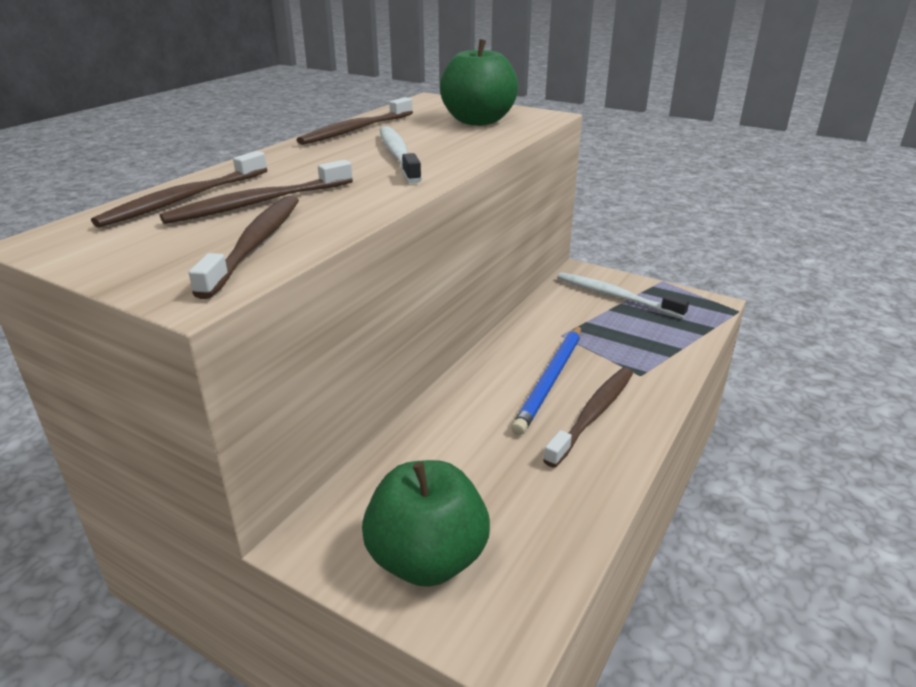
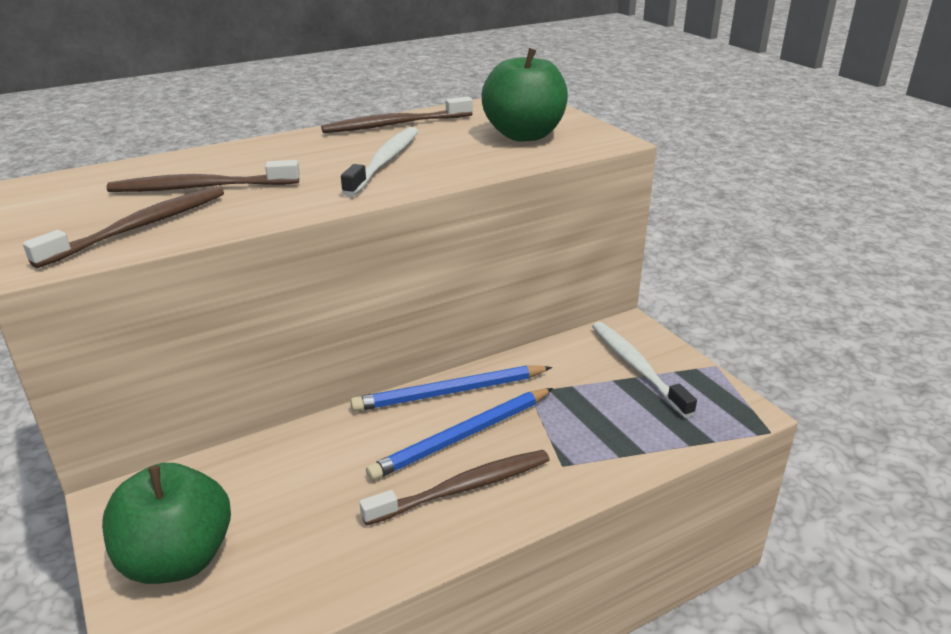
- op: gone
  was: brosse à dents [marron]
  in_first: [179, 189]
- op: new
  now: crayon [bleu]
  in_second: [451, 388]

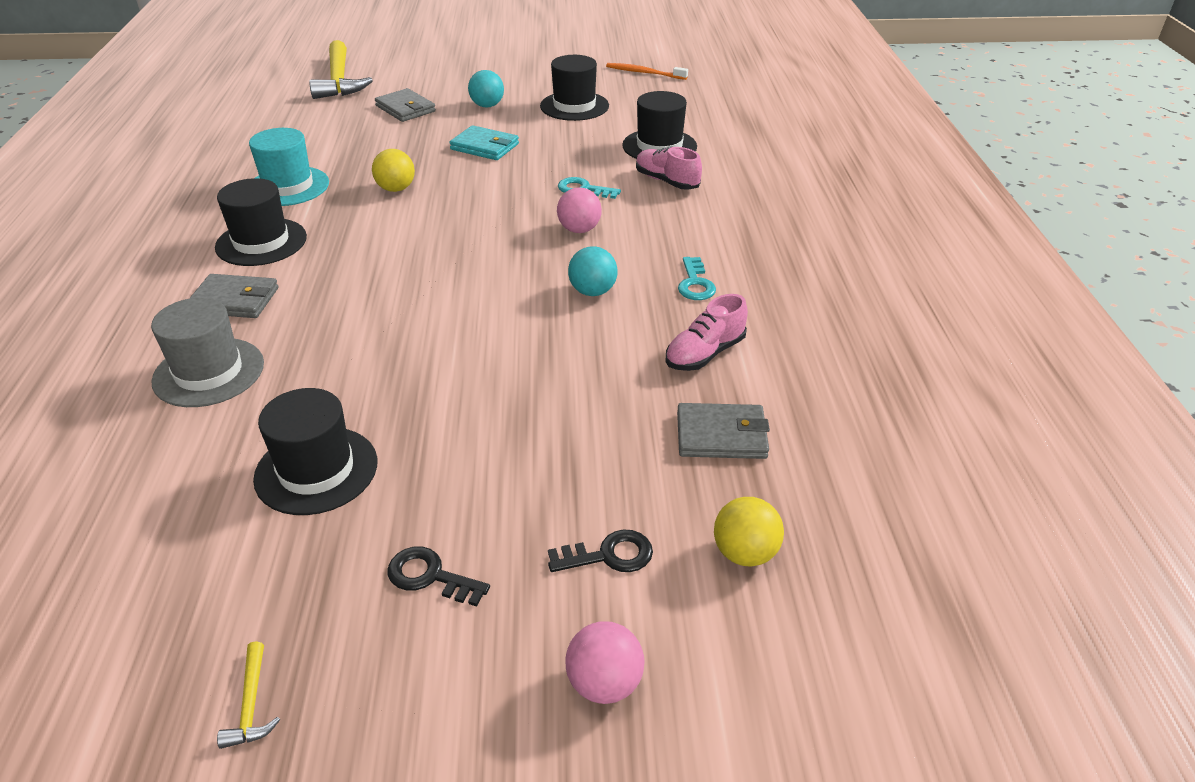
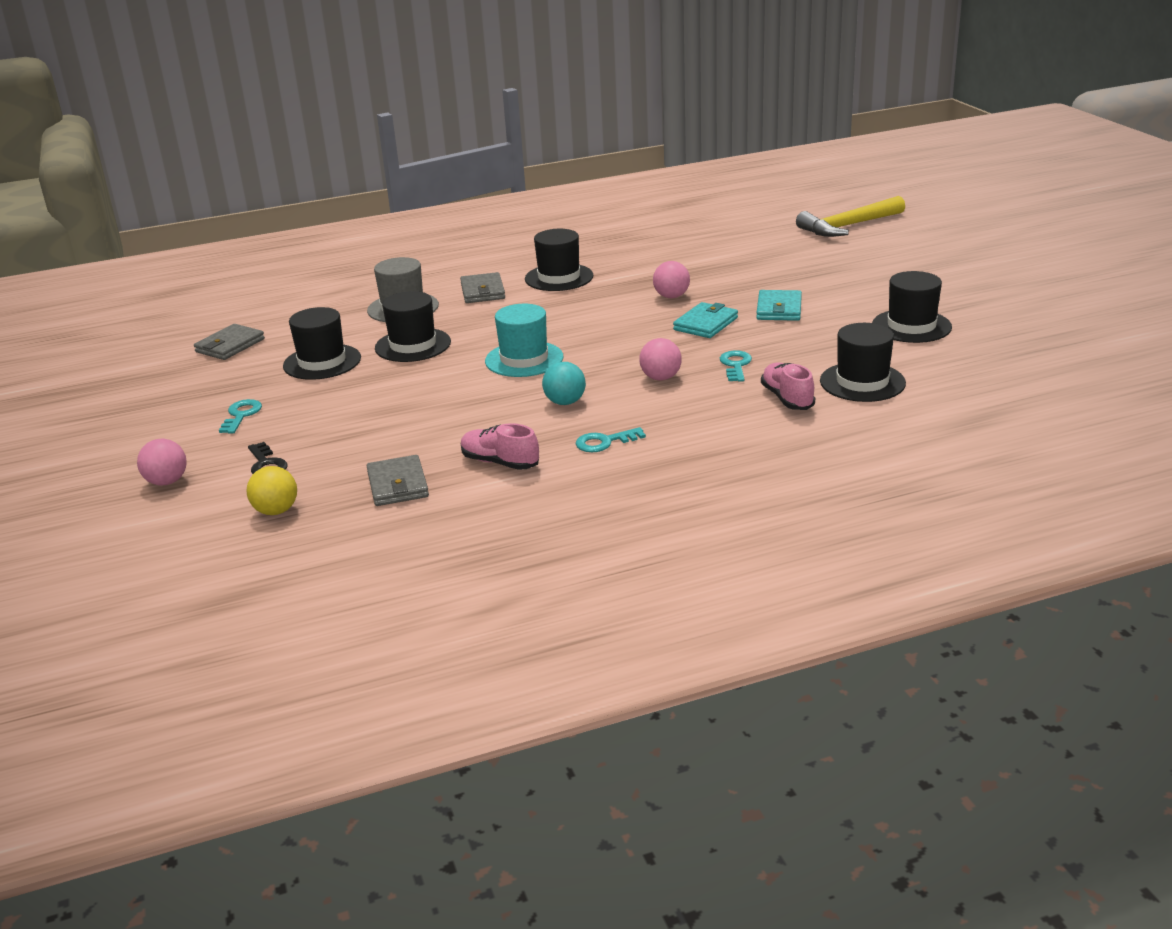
- op: gone
  was: marteau [jaune]
  in_first: [248, 695]
- op: gone
  was: balle [turquoise]
  in_first: [486, 89]
- op: gone
  was: brosse à dents [orange]
  in_first: [647, 71]
- op: new
  now: chapeau [noir]
  in_second: [413, 326]
- op: new
  now: portefeuille [turquoise]
  in_second: [705, 320]
- op: shifted
  was: chapeau [turquoise]
  in_first: [289, 167]
  in_second: [524, 340]
- op: shifted
  was: portefeuille [gris]
  in_first: [405, 105]
  in_second: [229, 342]
- op: repainted
  was: balle [jaune]
  now: balle [rose]
  in_first: [393, 170]
  in_second: [671, 279]
- op: repainted
  was: clé [noir]
  now: clé [turquoise]
  in_first: [439, 576]
  in_second: [240, 416]
- op: rotated
  was: chaussure [rose]
  in_first: [669, 168]
  in_second: [788, 386]
  clockwise: -45

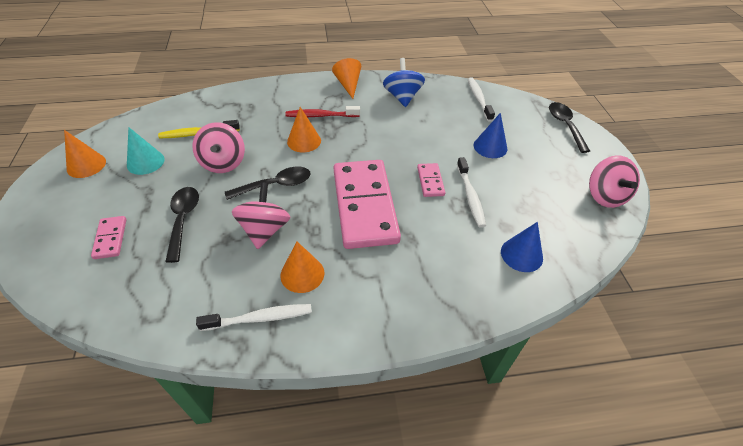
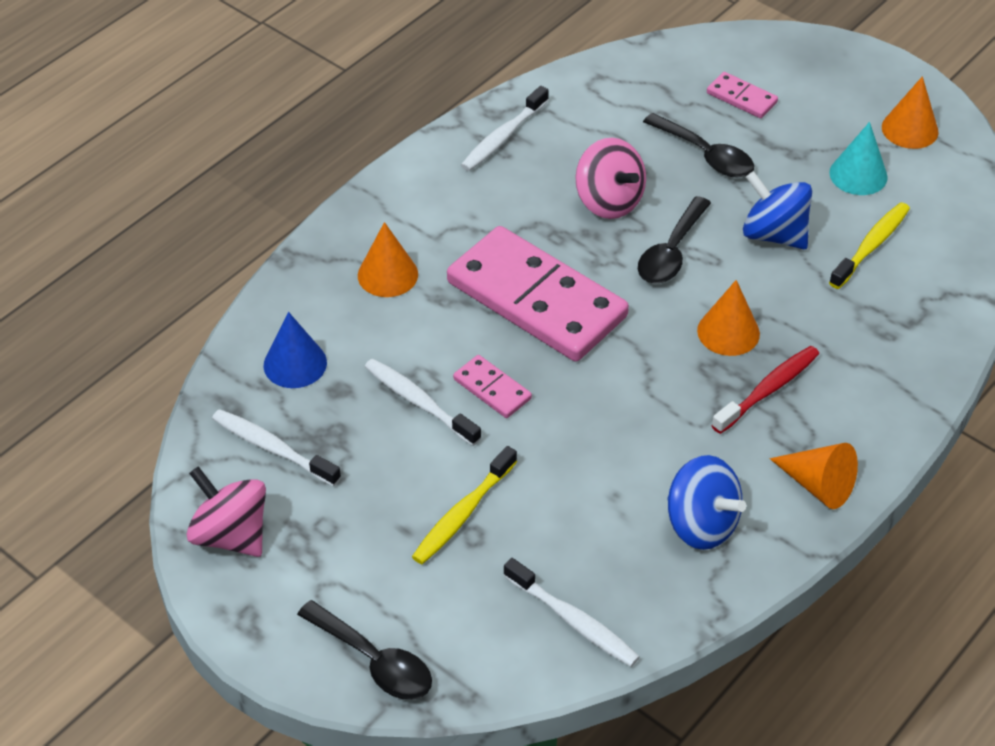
- op: new
  now: brosse à dents [blanc]
  in_second: [276, 447]
- op: shifted
  was: cône [orange]
  in_first: [302, 267]
  in_second: [388, 259]
- op: swapped
  was: cône [bleu]
  now: brosse à dents [jaune]
  in_first: [490, 135]
  in_second: [464, 505]
- op: repainted
  was: toupie [rose]
  now: toupie [bleu]
  in_first: [218, 147]
  in_second: [777, 210]

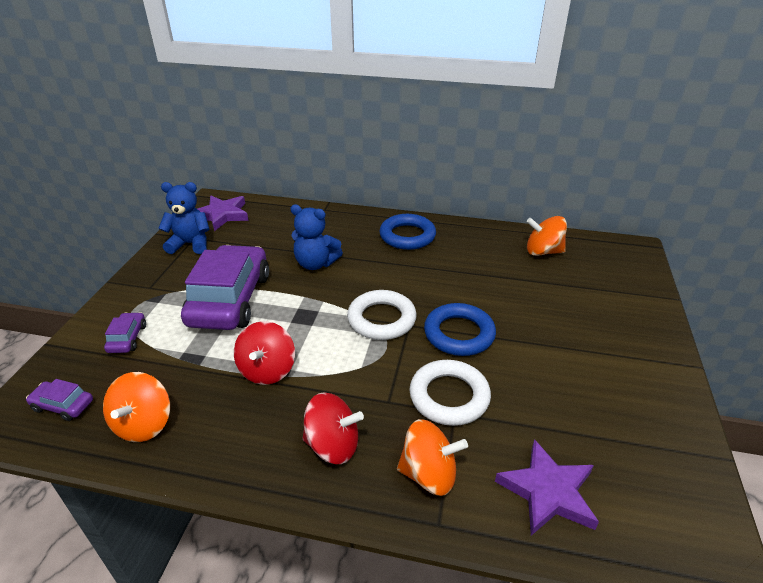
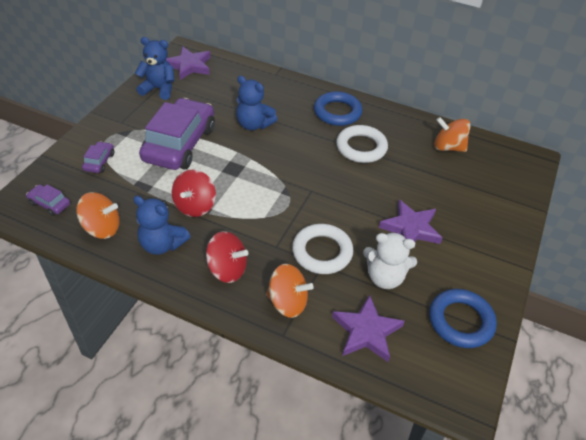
- op: new
  now: ours en peluche [bleu]
  in_second: [162, 225]
- op: new
  now: ours en peluche [blanc]
  in_second: [390, 260]
- op: new
  now: étoile [violet]
  in_second: [411, 222]
- op: shifted
  was: anneau [blanc]
  in_first: [382, 315]
  in_second: [362, 144]
- op: shifted
  was: anneau [bleu]
  in_first: [460, 329]
  in_second: [463, 318]
- op: rotated
  was: toupie [orange]
  in_first: [136, 407]
  in_second: [98, 215]
  clockwise: -105

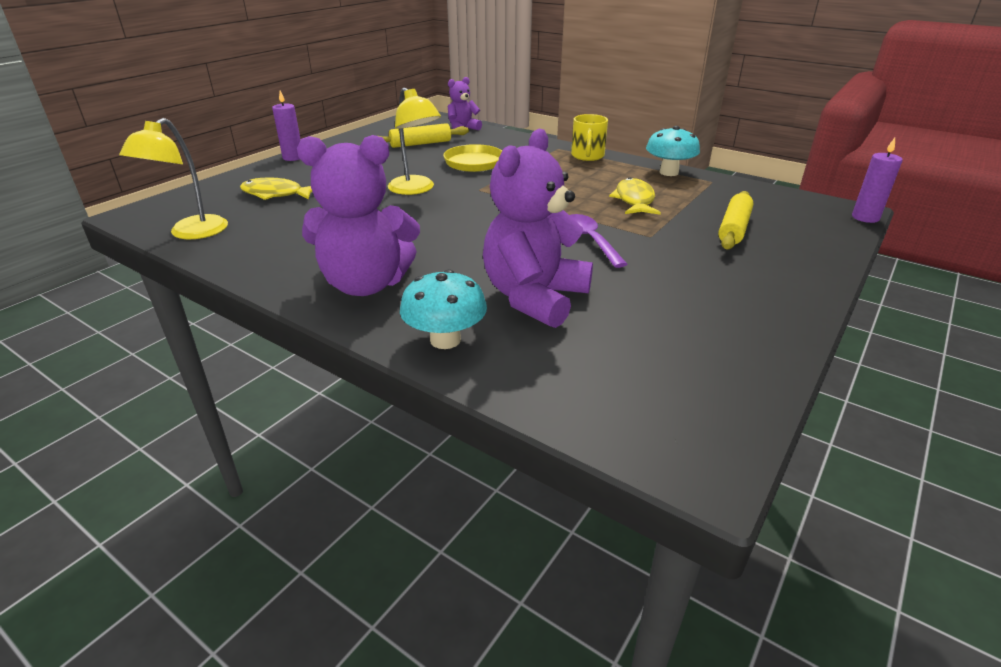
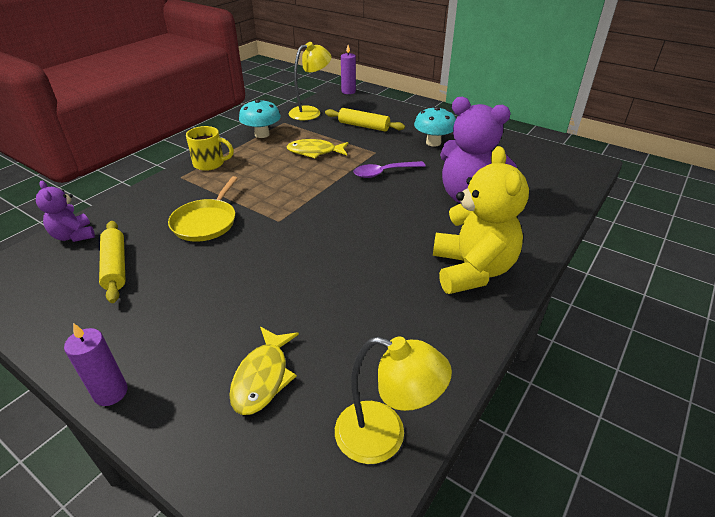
- op: shifted
  was: lampe [jaune]
  in_first: [414, 141]
  in_second: [310, 81]
- op: shifted
  was: champignon [turquoise]
  in_first: [443, 309]
  in_second: [435, 126]
- op: repainted
  was: ours en peluche [violet]
  now: ours en peluche [jaune]
  in_first: [358, 215]
  in_second: [481, 220]

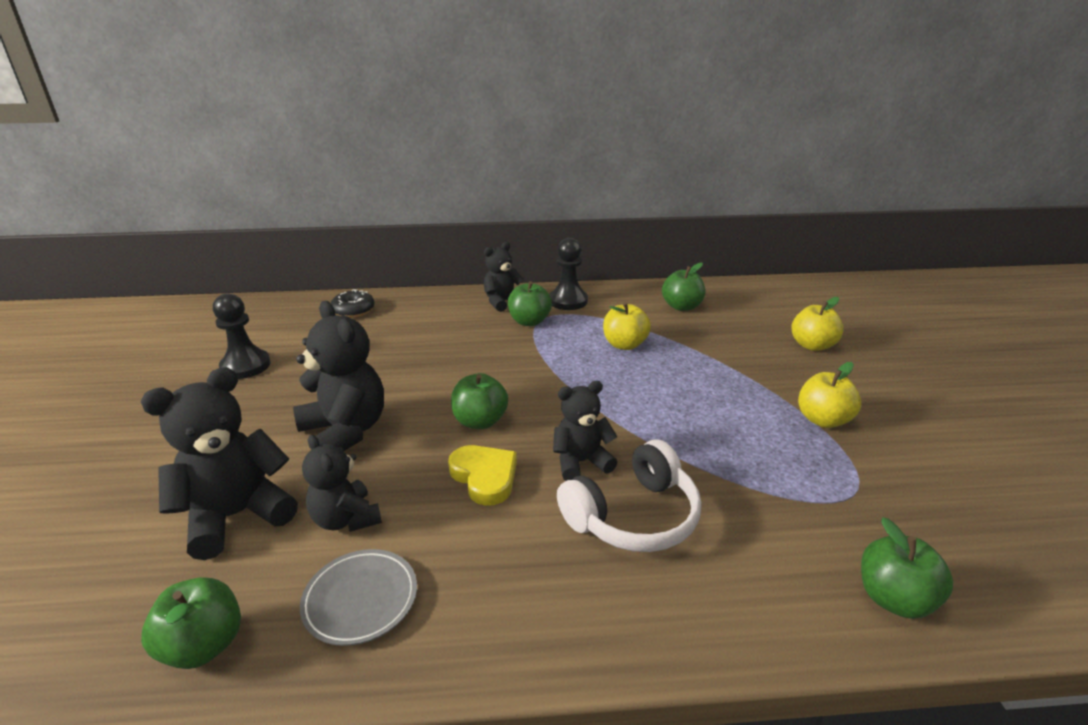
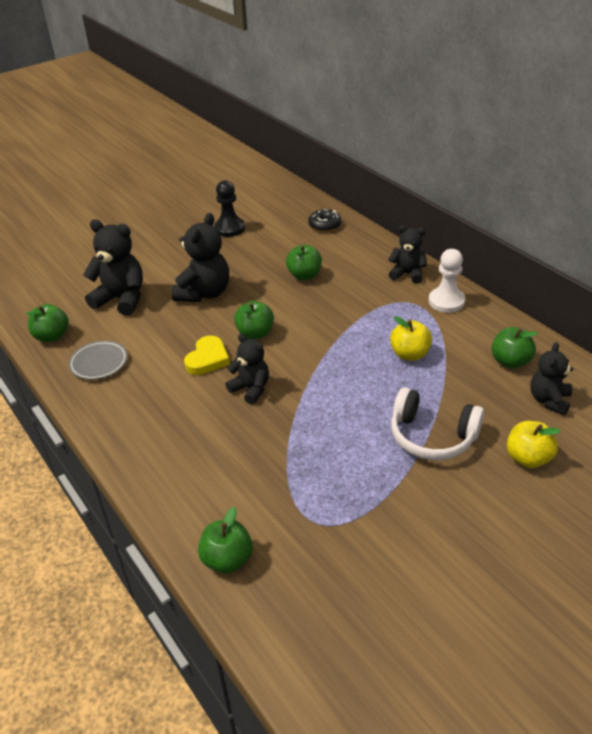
- op: gone
  was: pomme [jaune]
  in_first: [829, 395]
- op: shifted
  was: ours en peluche [noir]
  in_first: [342, 483]
  in_second: [551, 378]
- op: shifted
  was: pomme [vert]
  in_first: [530, 303]
  in_second: [304, 262]
- op: shifted
  was: casque audio [blanc]
  in_first: [629, 495]
  in_second: [437, 423]
- op: repainted
  was: pion [noir]
  now: pion [blanc]
  in_first: [568, 274]
  in_second: [447, 281]

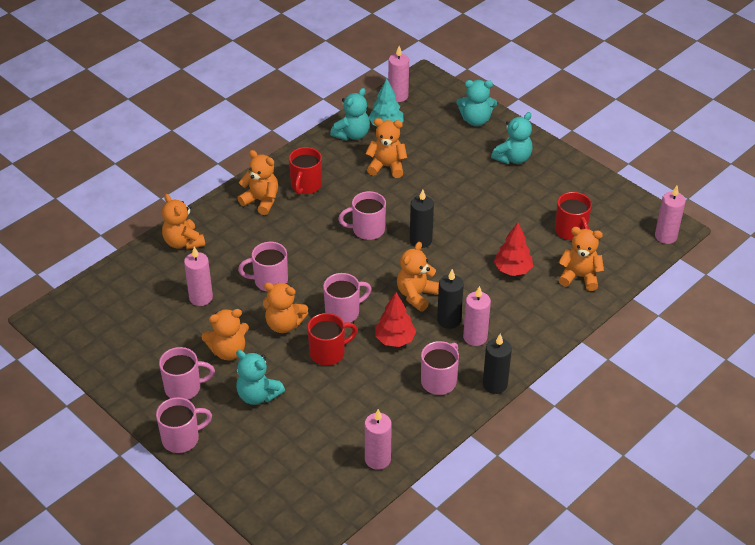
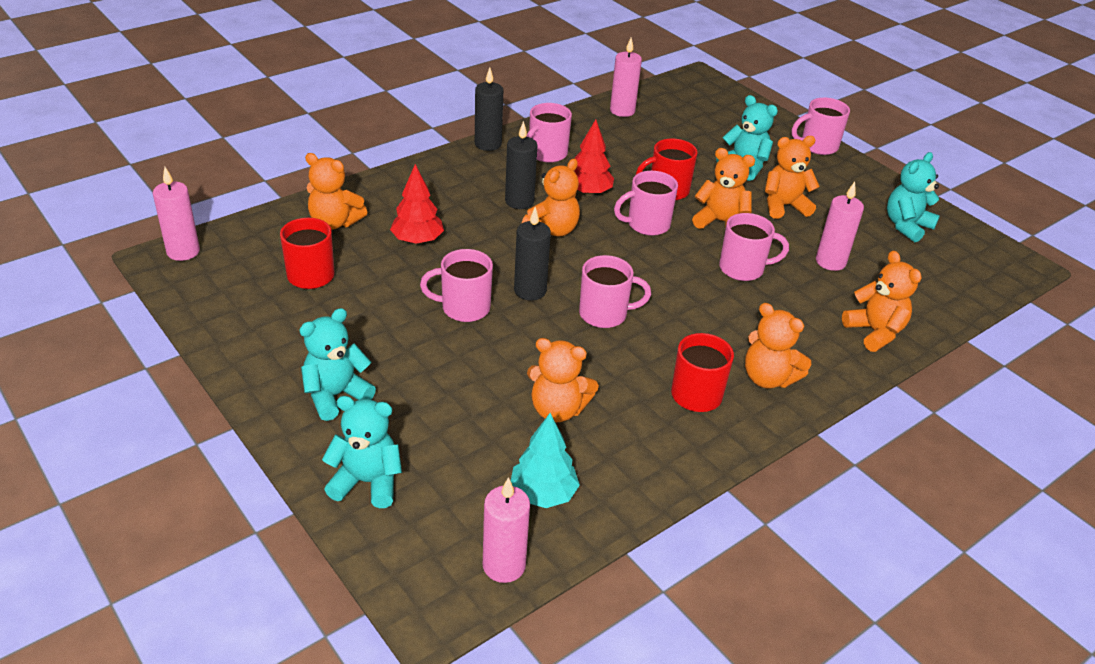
- op: gone
  was: bougie [rose]
  in_first: [477, 316]
- op: shifted
  was: tasse [rose]
  in_first: [187, 373]
  in_second: [456, 285]
- op: shifted
  was: ours en peluche [turquoise]
  in_first: [350, 114]
  in_second: [913, 197]

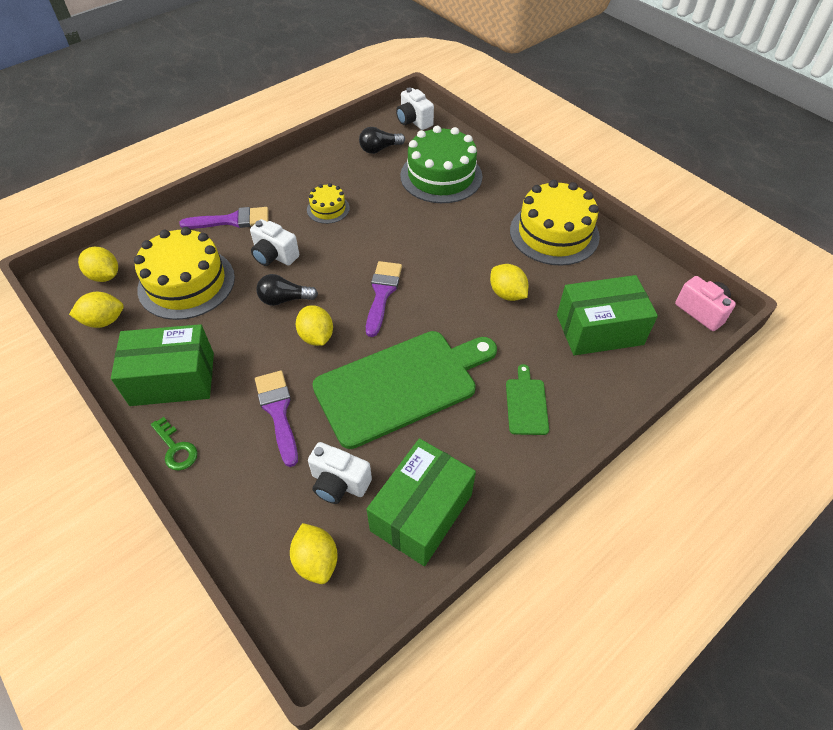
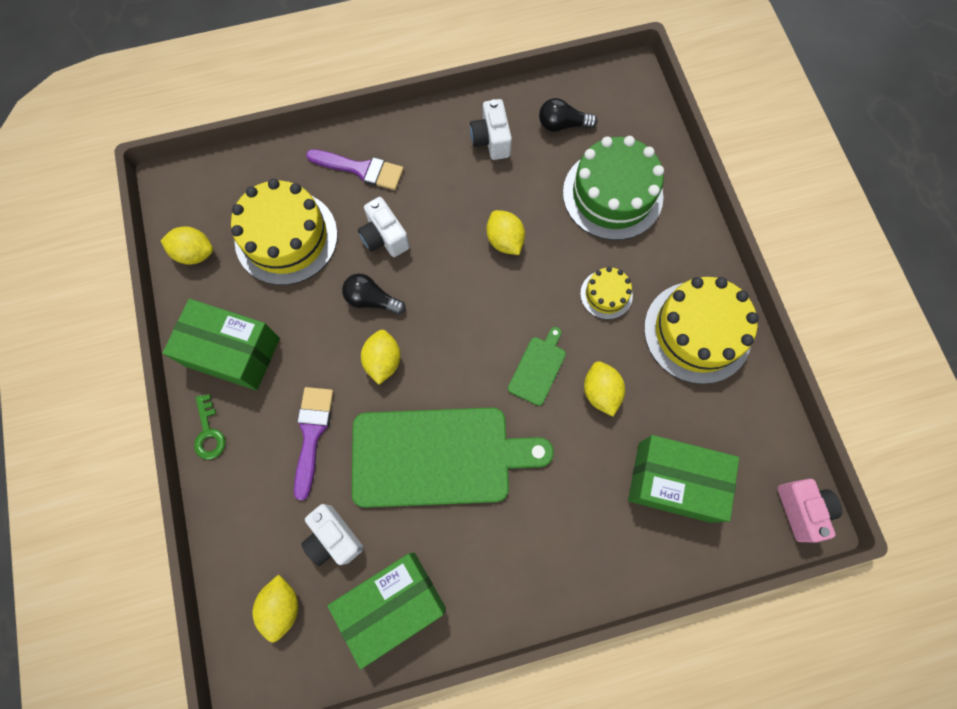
- op: gone
  was: pinceau [violet]
  in_first: [384, 299]
- op: shifted
  was: citron [jaune]
  in_first: [98, 264]
  in_second: [506, 232]
- op: shifted
  was: gâteau [jaune]
  in_first: [328, 203]
  in_second: [606, 293]
- op: shifted
  was: appareil photo [blanc]
  in_first: [415, 109]
  in_second: [491, 129]
- op: shifted
  was: planche à découper [vert]
  in_first: [527, 399]
  in_second: [537, 366]

